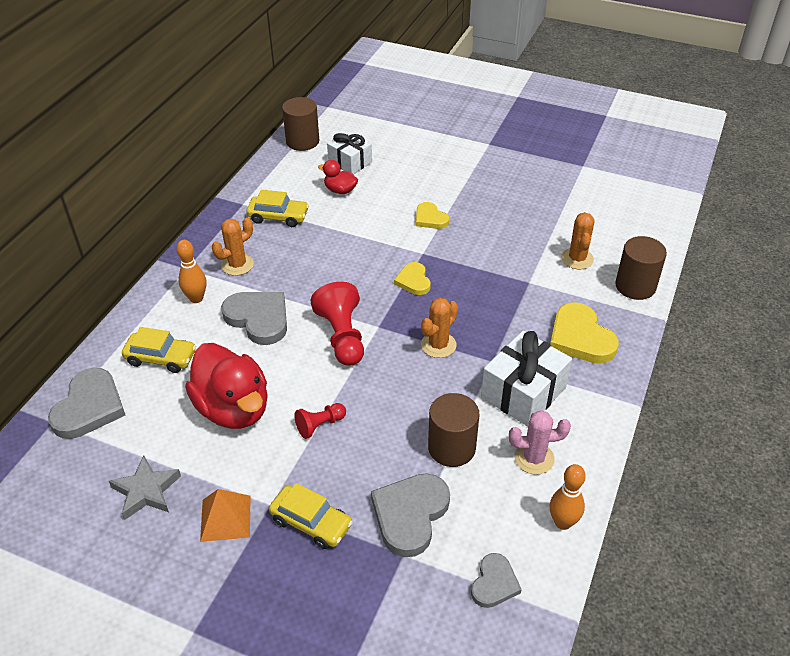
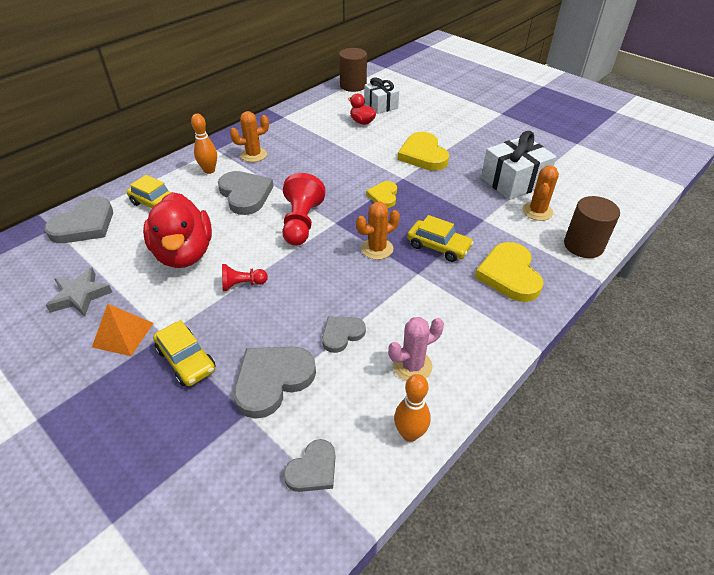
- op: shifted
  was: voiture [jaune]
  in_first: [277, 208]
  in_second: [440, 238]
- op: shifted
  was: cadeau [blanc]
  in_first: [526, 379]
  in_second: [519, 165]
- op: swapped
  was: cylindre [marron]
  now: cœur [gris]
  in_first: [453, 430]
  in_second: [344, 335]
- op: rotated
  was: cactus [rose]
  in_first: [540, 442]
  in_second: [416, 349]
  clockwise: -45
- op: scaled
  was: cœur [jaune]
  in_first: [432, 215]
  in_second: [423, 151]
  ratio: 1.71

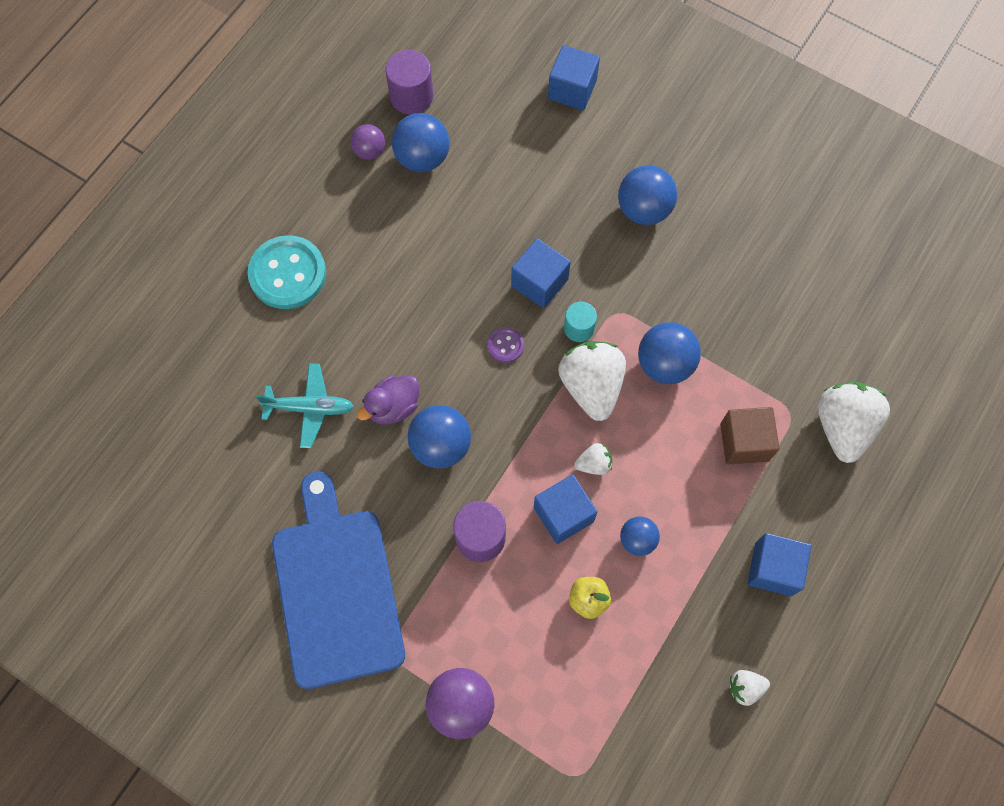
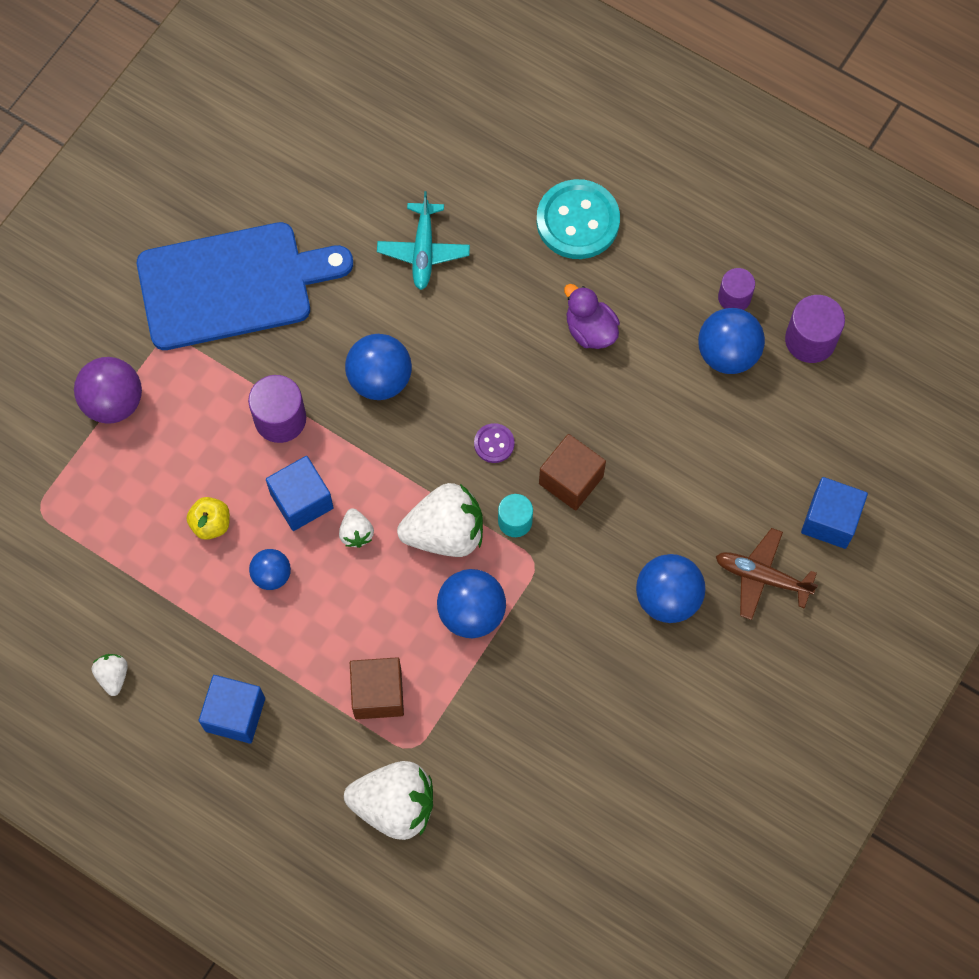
- op: new
  now: avion [marron]
  in_second: [767, 574]
- op: shifted
  was: canard [violet]
  in_first: [388, 400]
  in_second: [592, 316]
- op: swapped
  was: balle [violet]
  now: cylindre [violet]
  in_first: [368, 142]
  in_second: [736, 289]
- op: repainted
  was: cube [bleu]
  now: cube [marron]
  in_first: [541, 273]
  in_second: [572, 472]

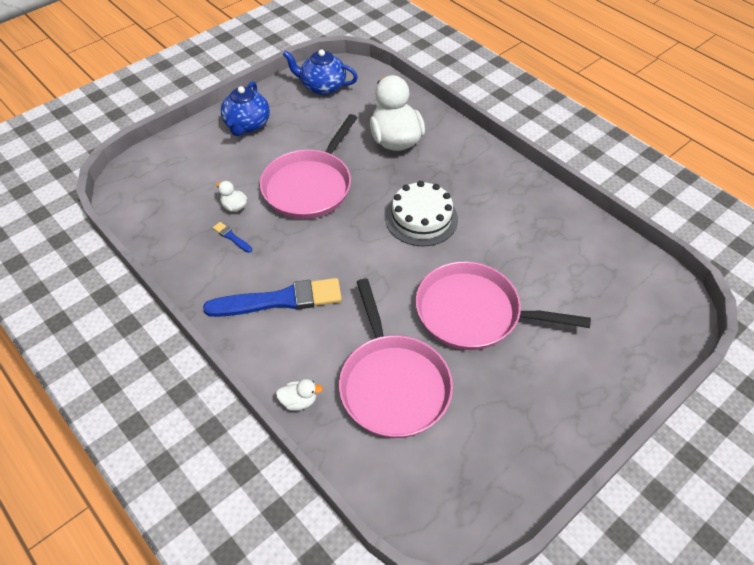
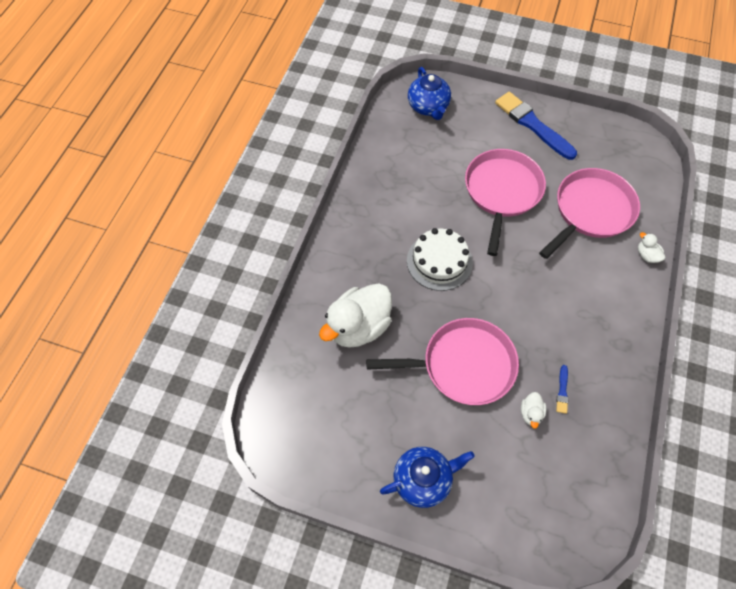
- op: shifted
  was: pinceau [bleu]
  in_first: [272, 297]
  in_second: [536, 126]
- op: shifted
  was: théière [bleu]
  in_first: [320, 72]
  in_second: [429, 93]
- op: rotated
  was: poêle [rose]
  in_first: [503, 305]
  in_second: [505, 202]
  clockwise: -150

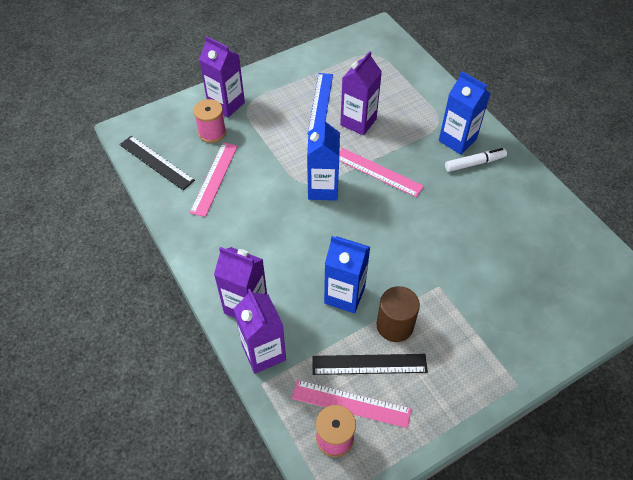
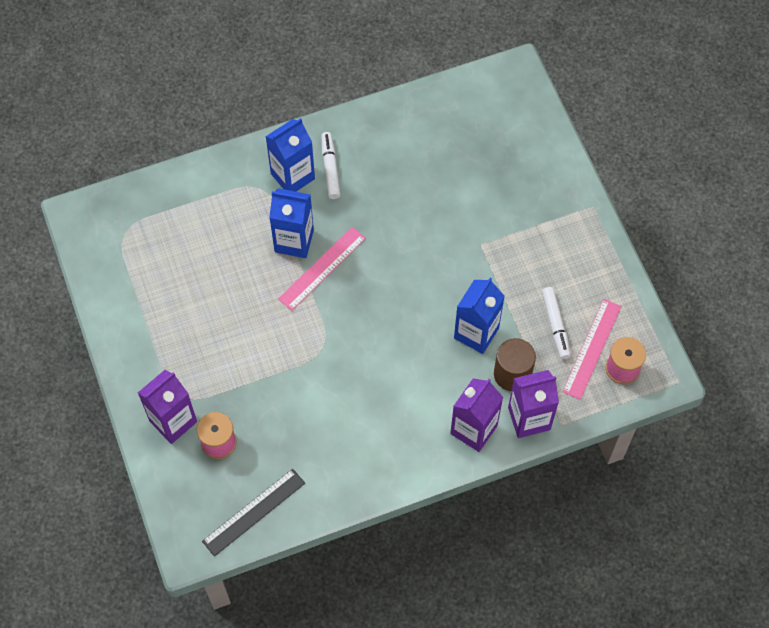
- op: gone
  was: règle [rose]
  in_first: [214, 179]
- op: gone
  was: règle [bleu]
  in_first: [320, 103]
- op: gone
  was: brique de lait [violet]
  in_first: [361, 93]
- op: shifted
  was: brique de lait [bleu]
  in_first: [323, 159]
  in_second: [291, 223]
- op: shifted
  was: cylindre [marron]
  in_first: [398, 314]
  in_second: [515, 364]
- op: swapped
  was: règle [noir]
  now: feutre [blanc]
  in_first: [370, 364]
  in_second: [556, 323]

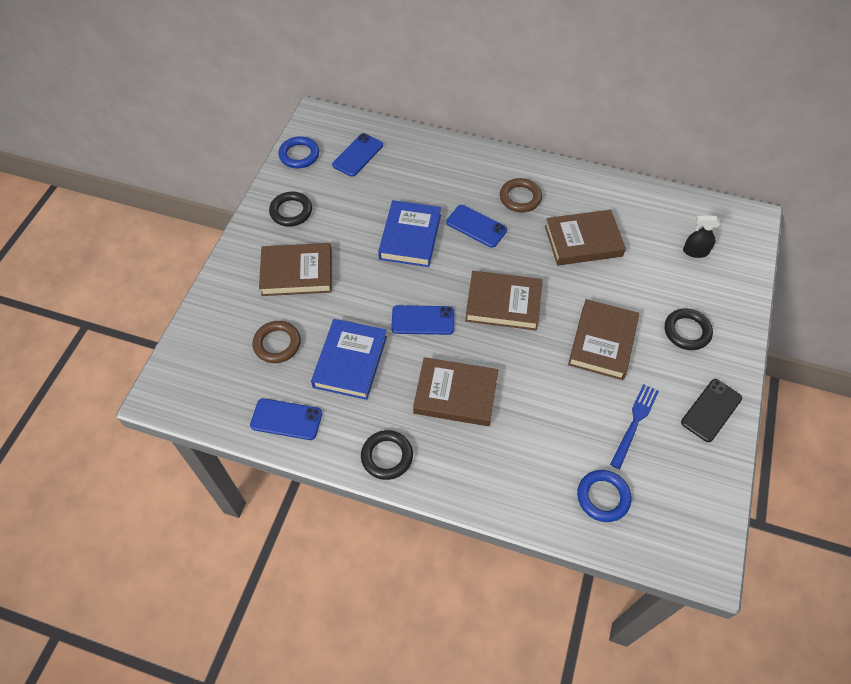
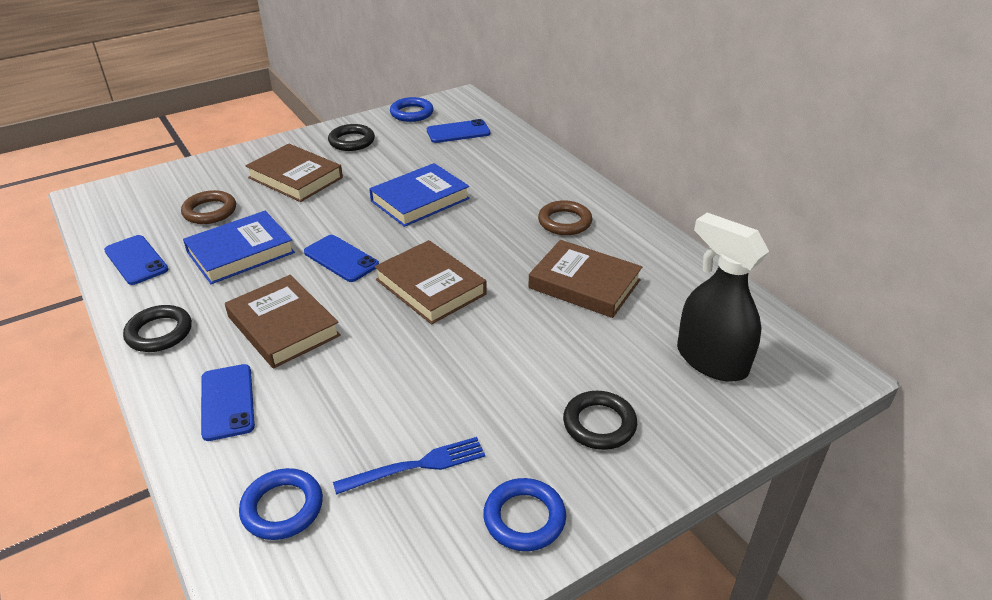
- op: gone
  was: livre [marron]
  in_first: [603, 339]
- op: shifted
  was: téléphone [bleu]
  in_first: [476, 226]
  in_second: [228, 402]
- op: swapped
  was: téléphone [noir]
  now: anneau [bleu]
  in_first: [711, 410]
  in_second: [524, 514]
- op: scaled
  was: vaporisateur [noir]
  in_first: [701, 237]
  in_second: [723, 297]
  ratio: 1.98

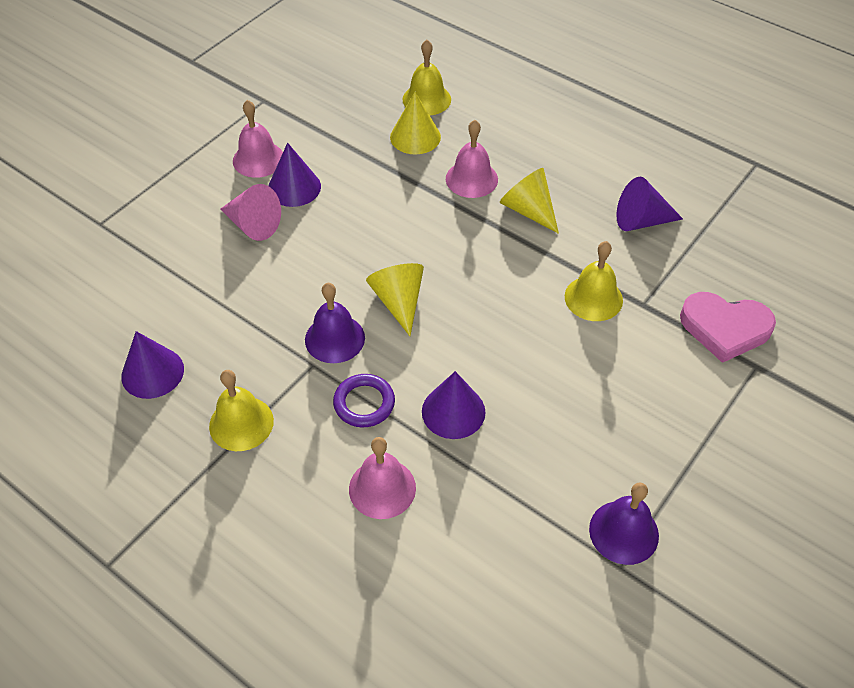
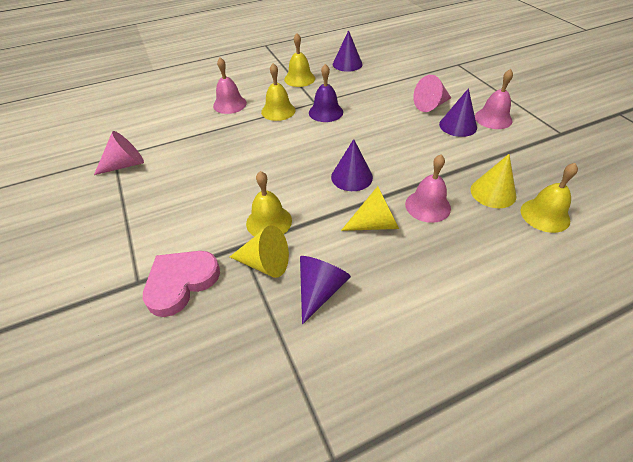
- op: shifted
  was: cône [jaune]
  in_first: [395, 299]
  in_second: [259, 251]
- op: shifted
  was: cône [violet]
  in_first: [454, 405]
  in_second: [352, 165]
- op: swapped
  was: anneau [violet]
  now: cloche [jaune]
  in_first: [364, 401]
  in_second: [278, 92]
- op: swapped
  was: cloche [violet]
  now: cône [rose]
  in_first: [624, 523]
  in_second: [119, 153]

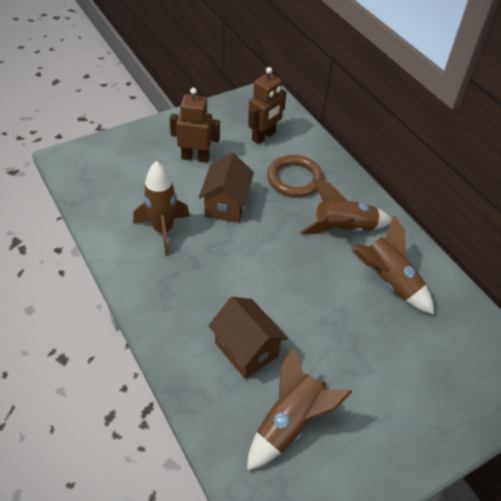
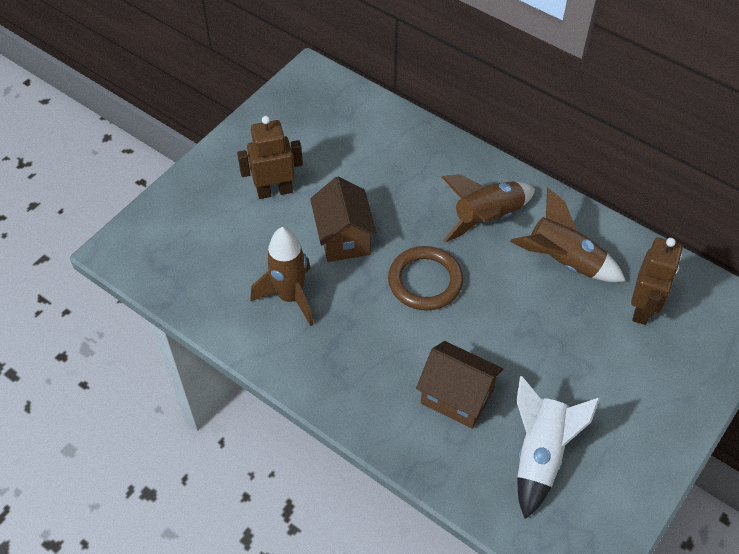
- op: shifted
  was: robot [marron]
  in_first: [267, 105]
  in_second: [657, 281]
- op: shifted
  was: anneau [marron]
  in_first: [295, 176]
  in_second: [425, 278]
- op: repainted
  was: fusée [marron]
  now: fusée [blanc]
  in_first: [299, 408]
  in_second: [558, 447]

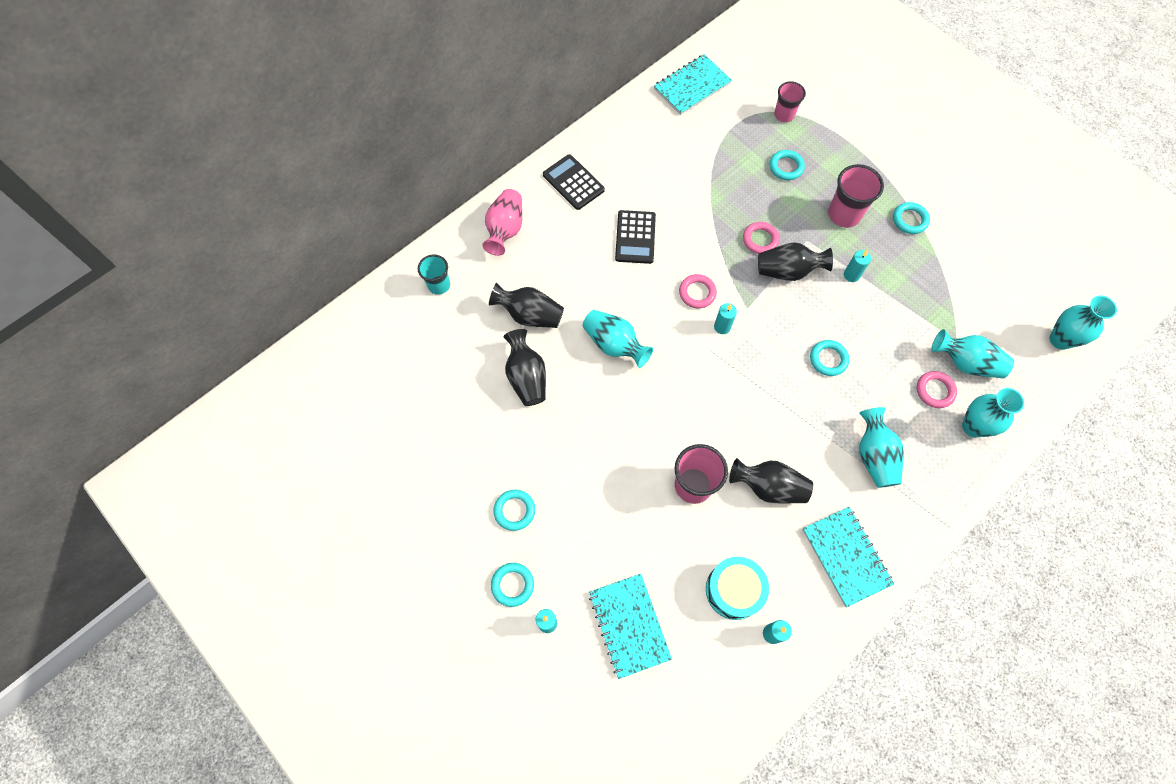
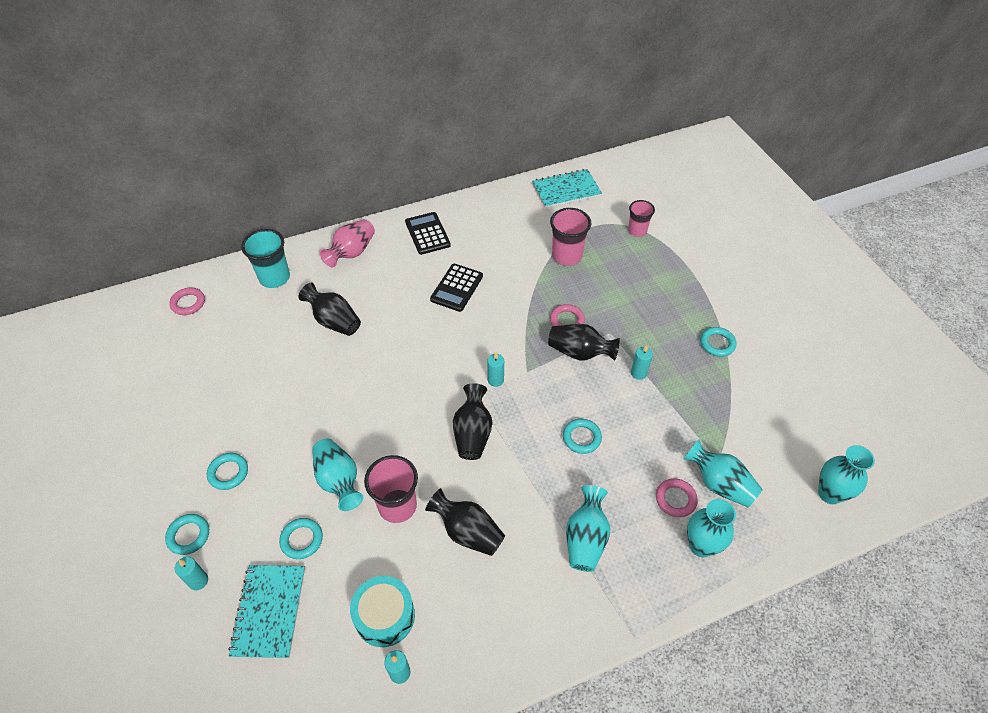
- op: gone
  was: carnet [turquoise]
  in_first: [848, 557]
- op: shifted
  was: vase [noir]
  in_first: [524, 367]
  in_second: [472, 421]
- op: shifted
  was: vase [turquoise]
  in_first: [618, 339]
  in_second: [338, 474]
- op: shifted
  was: anneau [rose]
  in_first: [698, 291]
  in_second: [187, 301]
- op: shifted
  was: anneau [turquoise]
  in_first: [787, 165]
  in_second: [301, 538]
- op: shifted
  was: gobelet [rose]
  in_first: [856, 196]
  in_second: [570, 237]
- op: scaled
  was: gobelet [turquoise]
  in_first: [434, 275]
  in_second: [265, 258]
  ratio: 1.54

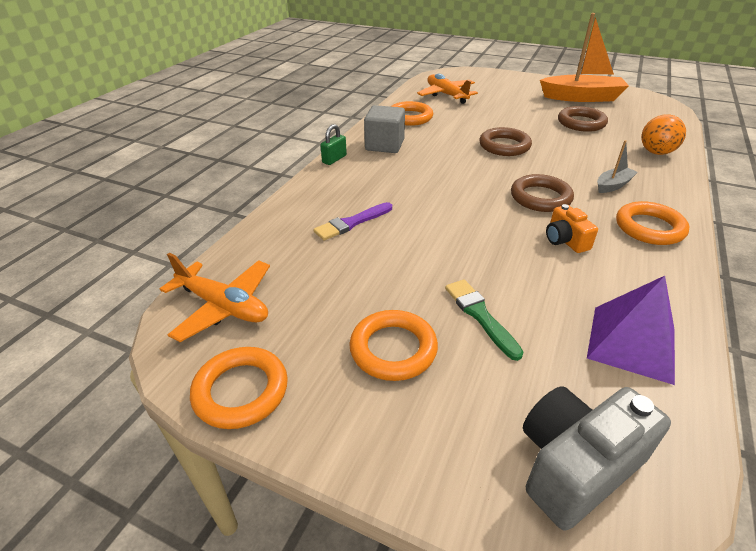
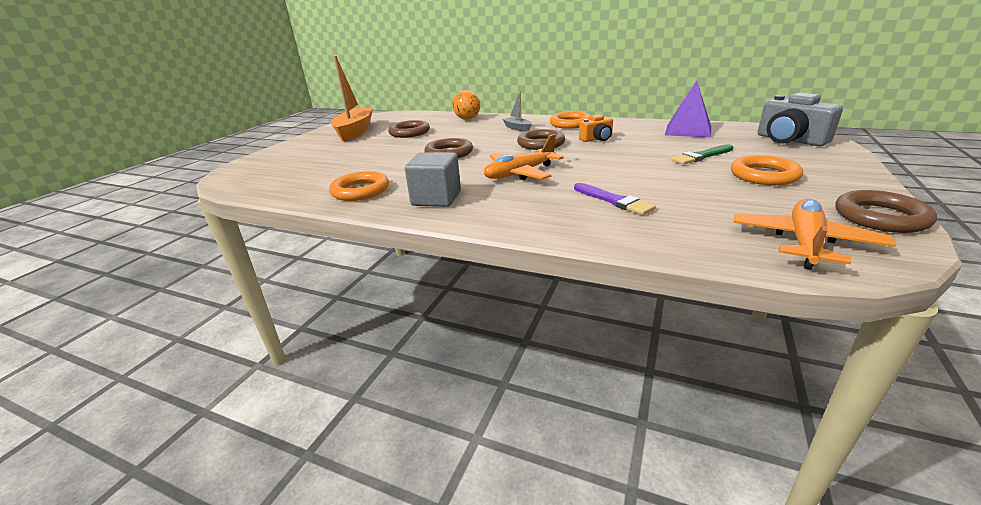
- op: gone
  was: cadenas [vert]
  in_first: [333, 144]
- op: shifted
  was: avion [orange]
  in_first: [447, 88]
  in_second: [523, 157]
- op: repainted
  was: anneau [orange]
  now: anneau [marron]
  in_first: [239, 388]
  in_second: [886, 211]

